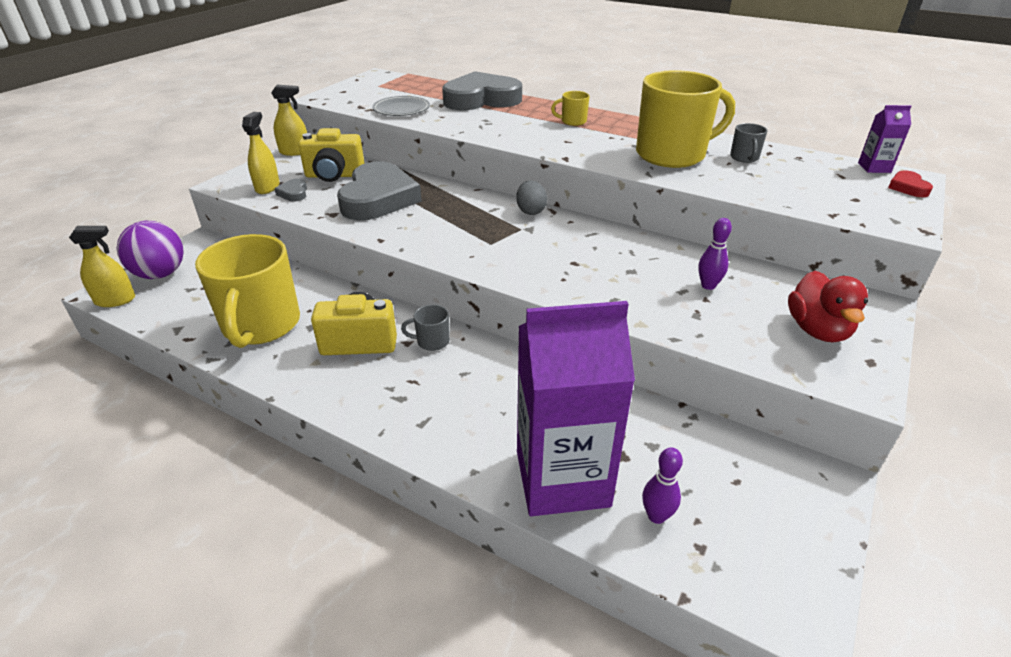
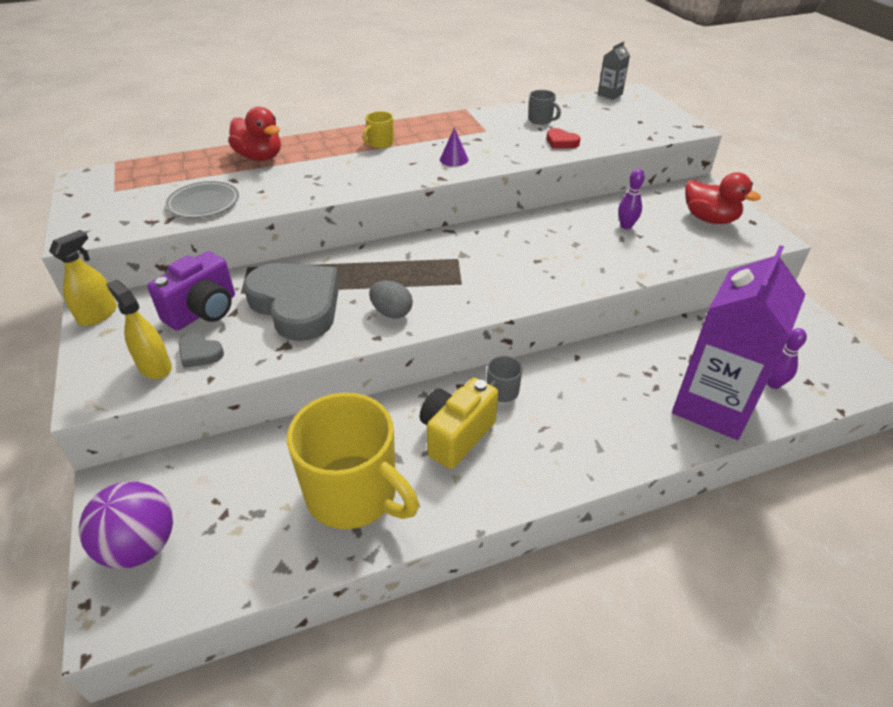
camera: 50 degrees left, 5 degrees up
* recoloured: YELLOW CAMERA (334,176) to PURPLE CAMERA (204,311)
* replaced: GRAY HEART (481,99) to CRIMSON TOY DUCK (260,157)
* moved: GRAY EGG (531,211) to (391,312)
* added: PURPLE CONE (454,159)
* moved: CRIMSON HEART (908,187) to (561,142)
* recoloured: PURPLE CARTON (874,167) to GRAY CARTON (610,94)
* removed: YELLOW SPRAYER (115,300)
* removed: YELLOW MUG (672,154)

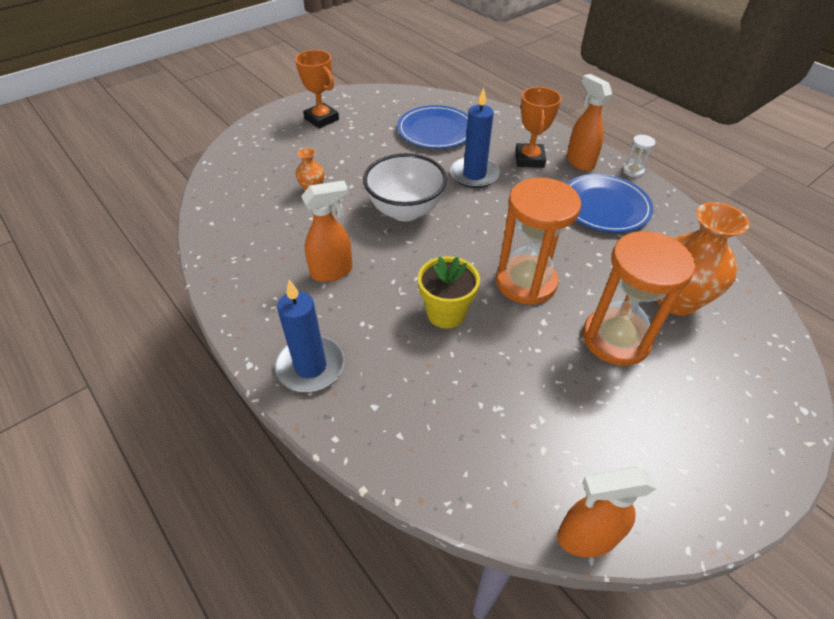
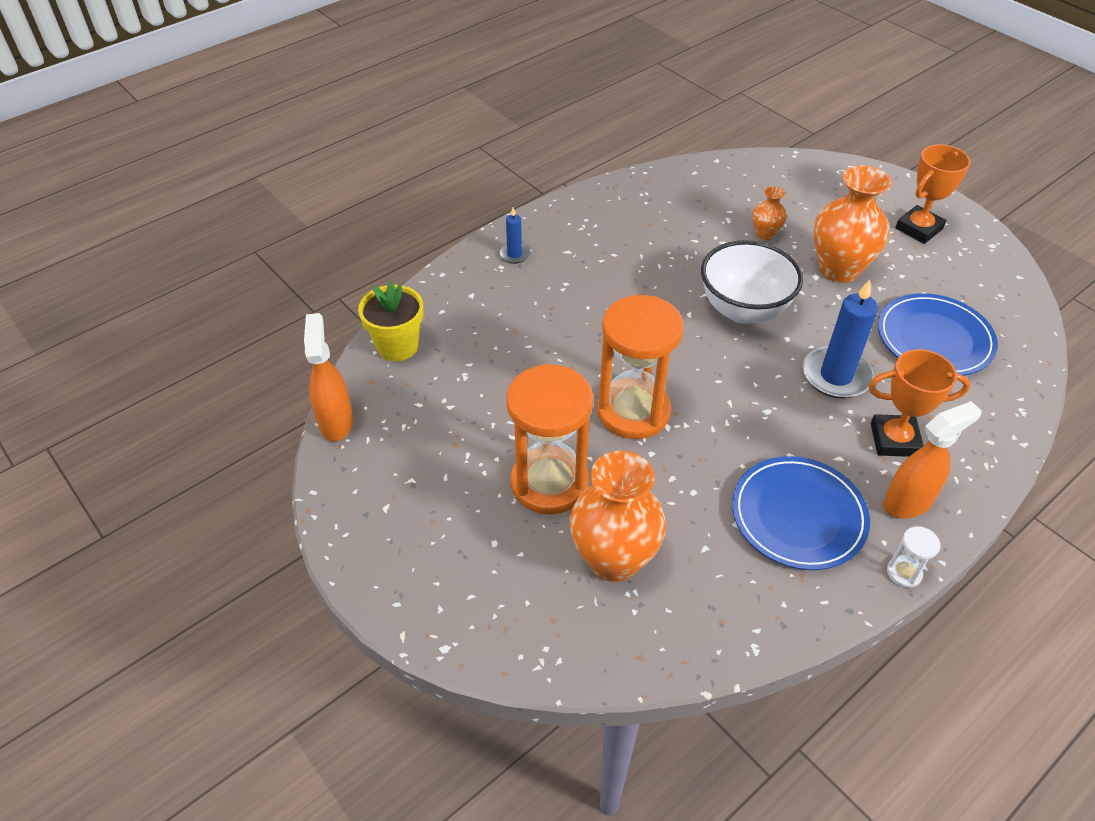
camera: 90 degrees right, 0 degrees up
* moved: YELLOW POTTED PLANT (446,313) to (397,346)
* resized: ROYAL BLUE CANDLE (310,366) = (514,254) x0.52
* added: ORANGE-COLOURED TALL VASE (838,269)
* removed: ORANGE-COLOURED SPRAYER (332,272)

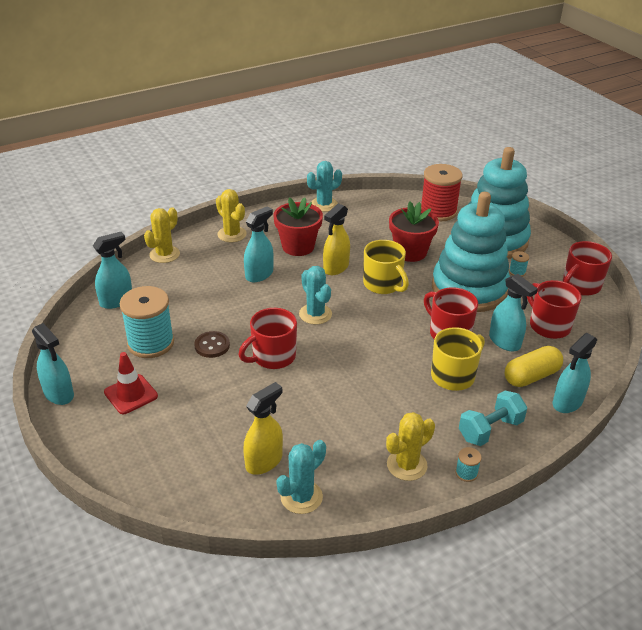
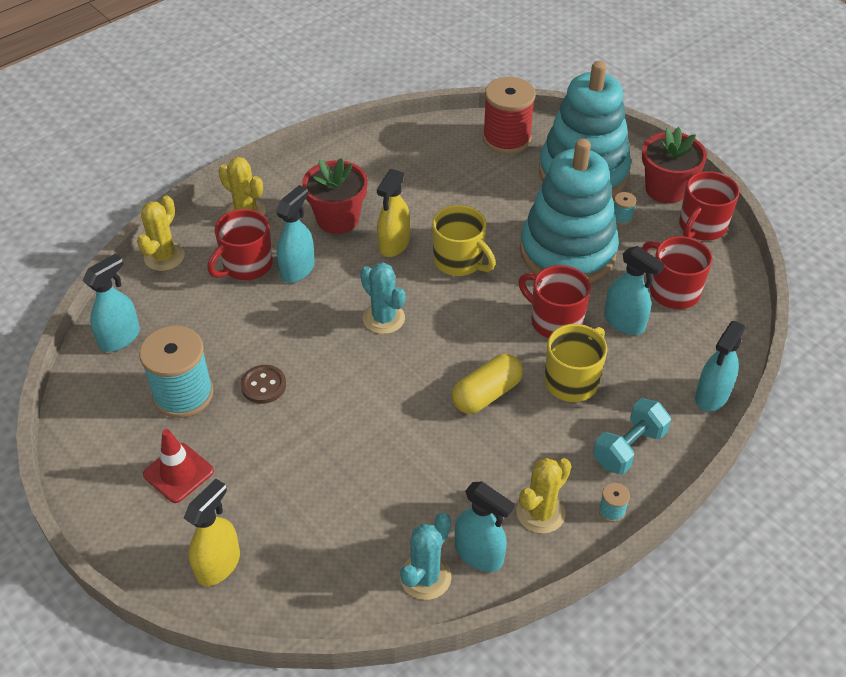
camera: 10 degrees left, 10 degrees up
* moved: YELLOW SPRAYER (264,461) to (218,565)
* moved: CRIMSON MUG (273,357) to (246,265)
* moved: YELLOW PILL SHAPE (531,376) to (486,394)
* moved: TEAL SPRAYER (59,394) to (479,554)
* moved: CRIMSON POTTED PLANT (410,252) to (666,189)
* removed: TEAL SAGUARO CACTUS (324,204)

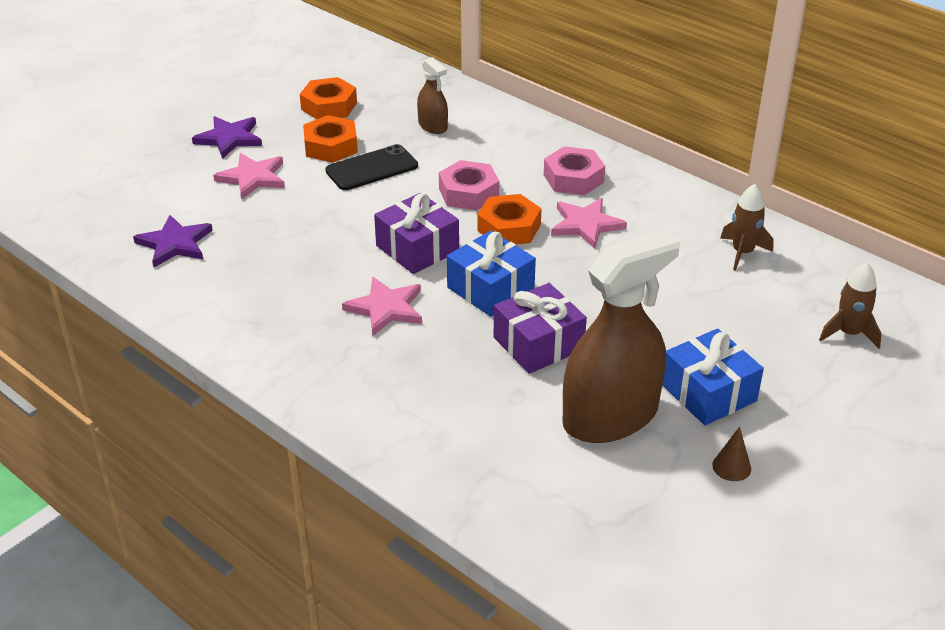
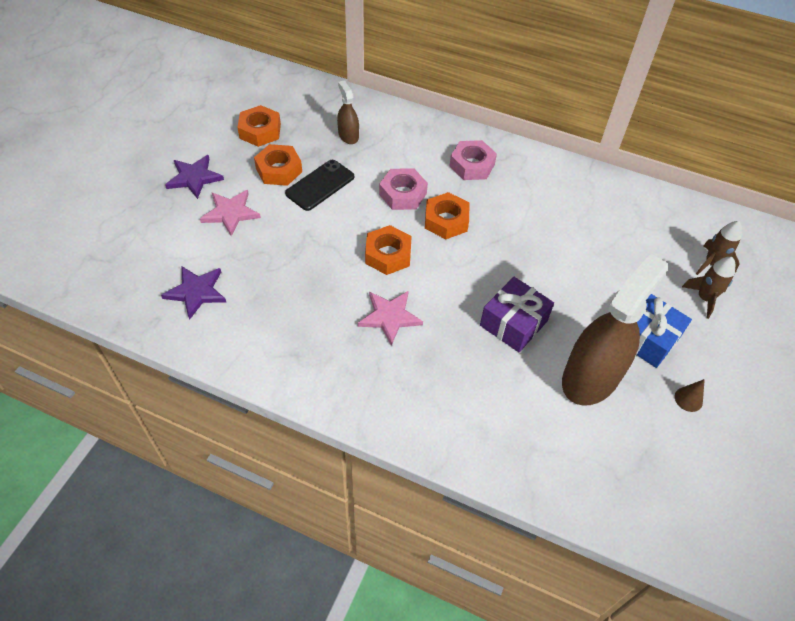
camera: 20 degrees left, 15 degrees up
* turned: RUSSET SPRAYER (433,126) = (348,135) 150 degrees counterclockwise
* replaced: PURPLE GIFT (417,248) to ORANGE-COLOURED HEXAGON NUT (388,255)
* moved: RUSSET ROCKET (742,253) to (704,298)
* removed: ROYAL BLUE GIFT (490,289)
* removed: ROSY FIVE-POINTED STAR (586,225)

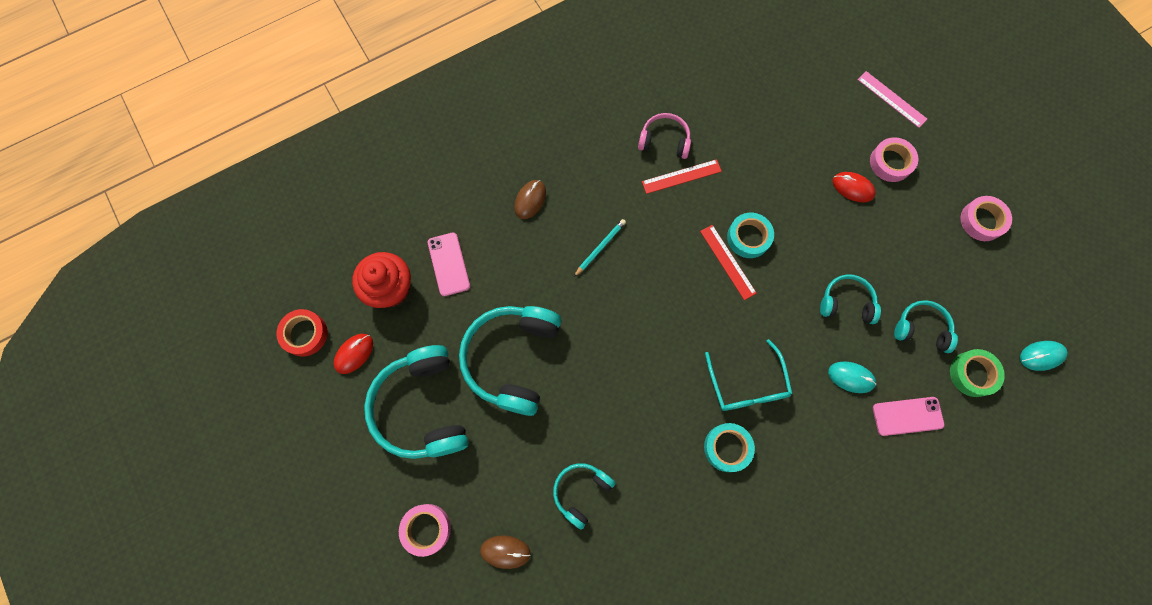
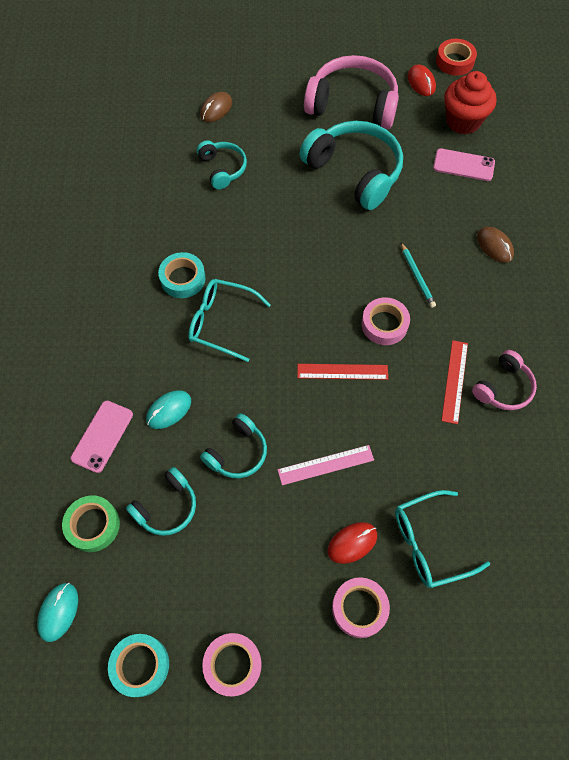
camera: 120 degrees right, 10 degrees down
* moved: TEAL ROLL OF TAPE (748,237) to (140,665)
* moved: ROSY MEASURING STICK (891,99) to (325,465)
* recoloured: TEAL HEADSET (422,408) to ROSY HEADSET (352,104)
* moved: ROSY ROLL OF TAPE (426,529) to (384,324)
* added: TEAL GLASSES (429,543)

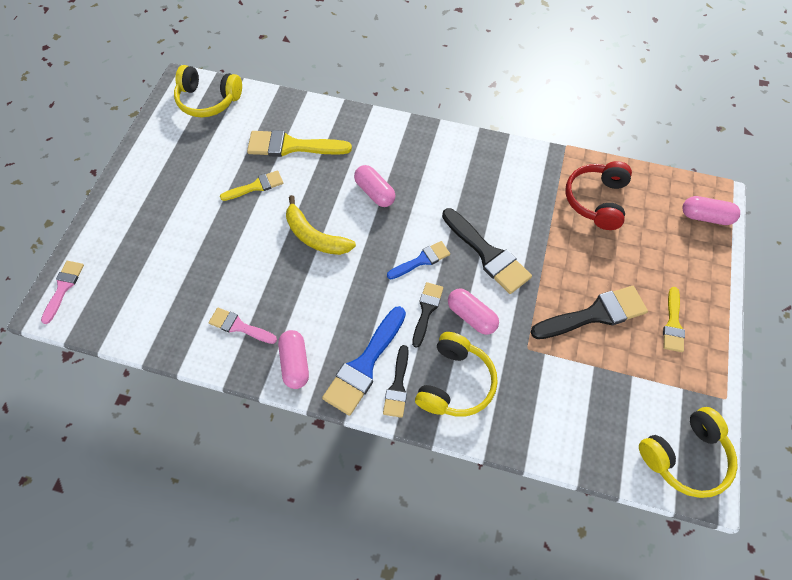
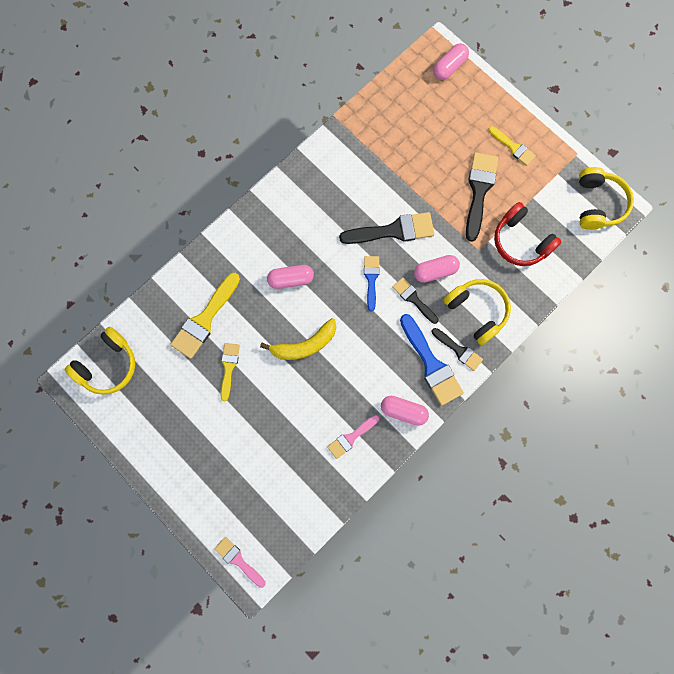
camera: 60 degrees left, 15 degrees up
* moved: CRIMSON HEADSET (596,200) to (520,241)

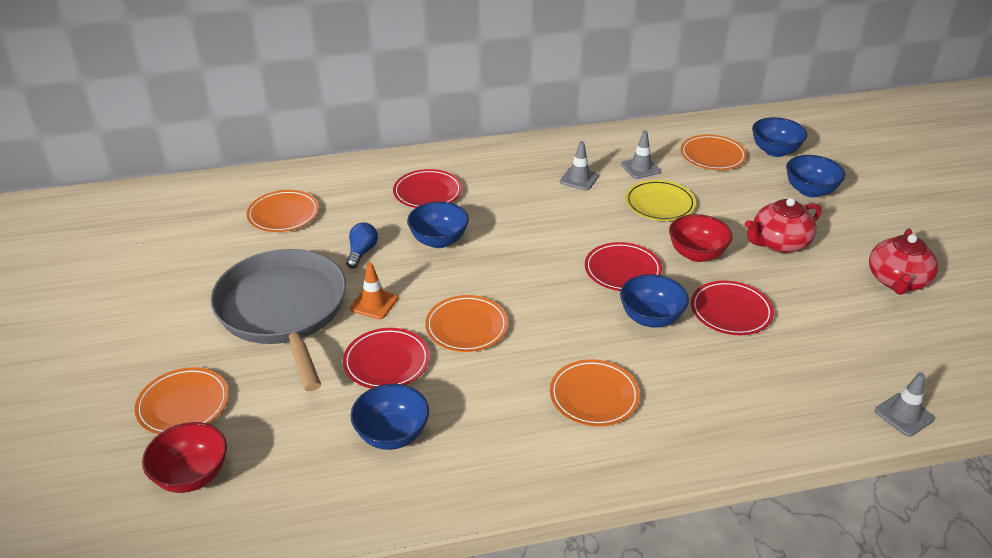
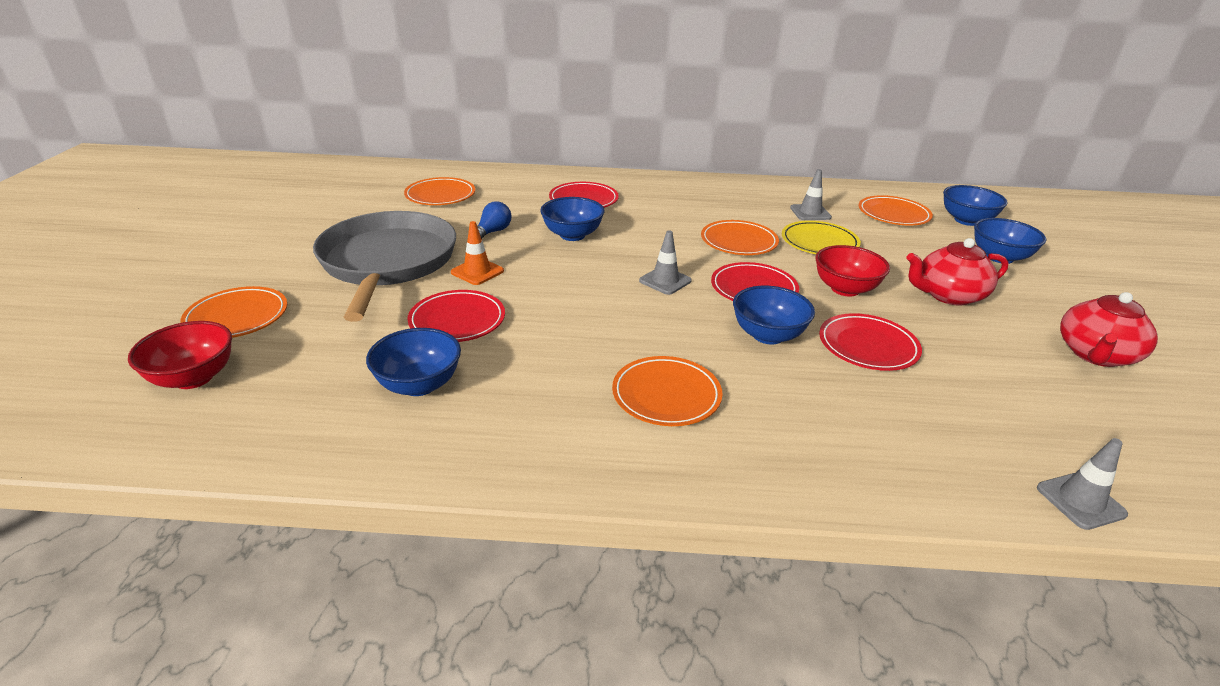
camera: 15 degrees right, 5 degrees down
* moved: GRAY ROAD CONE (579,179) to (665,281)
* moved: ORANGE-COLOURED PLATE (466,327) to (739,242)

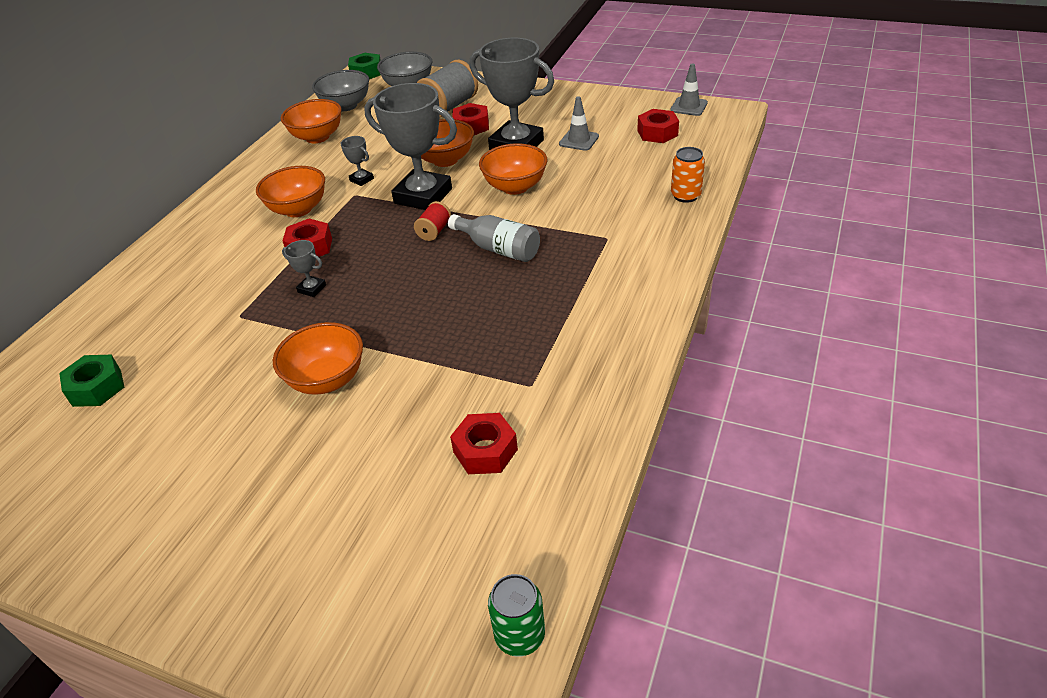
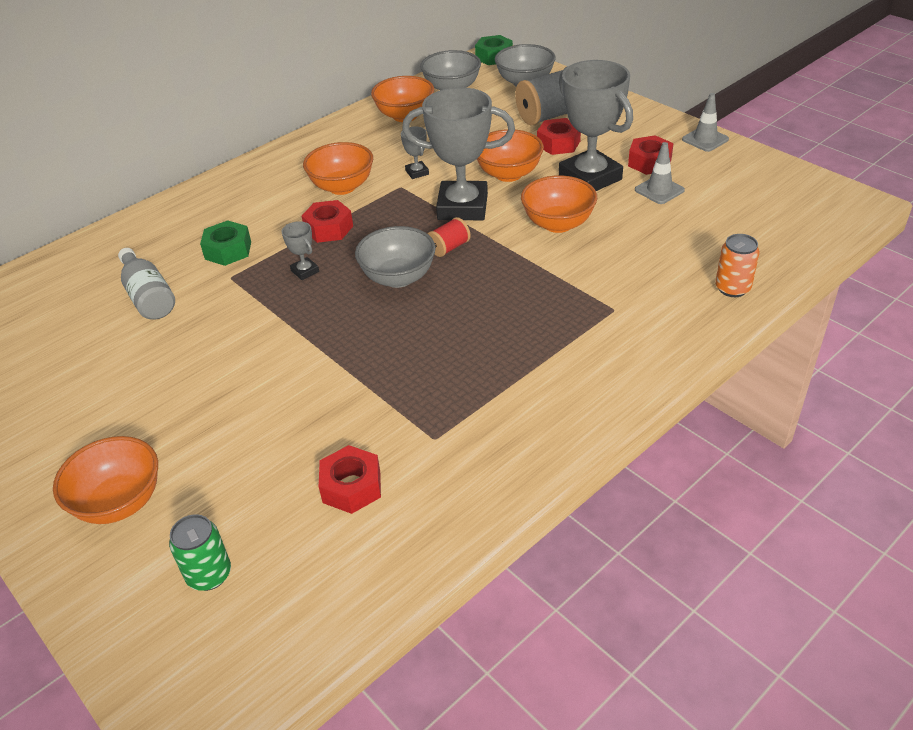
camera: 25 degrees right, 0 degrees up
* moved: ORANGE-COLOURED BOWL (327,380) to (119,502)
* moved: GRAY BOTTLE (499,249) to (149,297)
* moved: EMERALD TIN (519,635) to (209,574)
* moved: EMERALD HEXAGON NUT (97,387) to (228,250)
* added: GRAY BOWL (398,277)
* turned: GRAY PRIZE CUP (423,196) = (462,207) 45 degrees counterclockwise
* moved: CRIMSON HEXAGON NUT (657,133) to (649,162)
* moved: GRAY ROAD CONE (689,107) to (705,139)

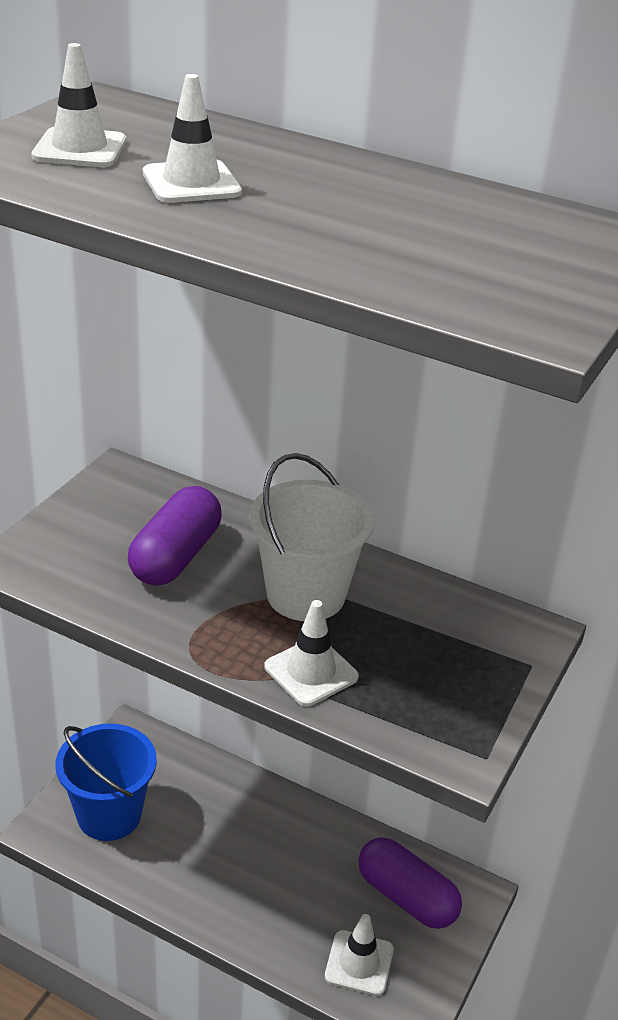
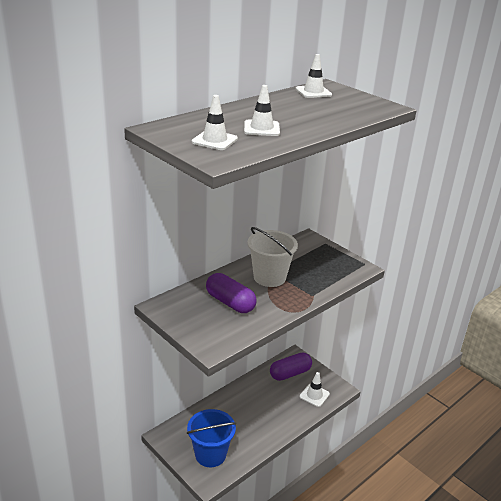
camera: 70 degrees left, 5 degrees down
* moved: WHITE ROAD CONE (311,672) to (313,92)

